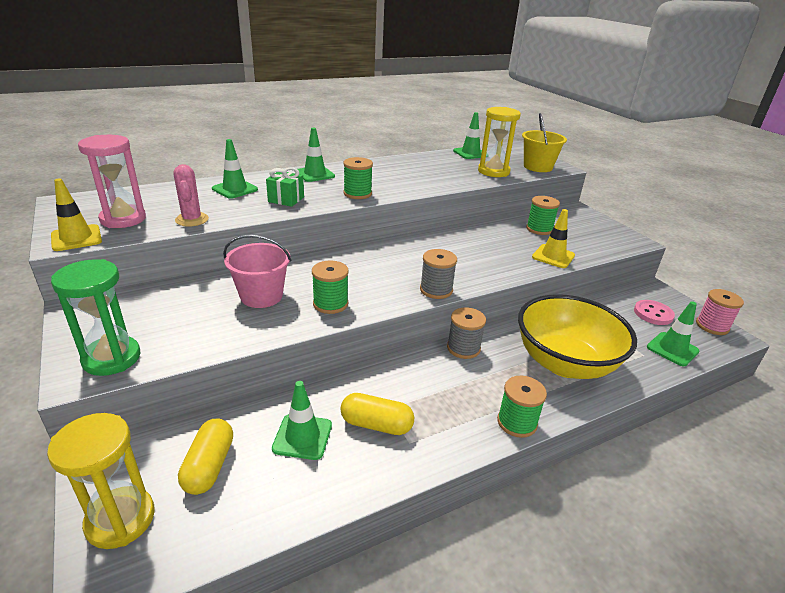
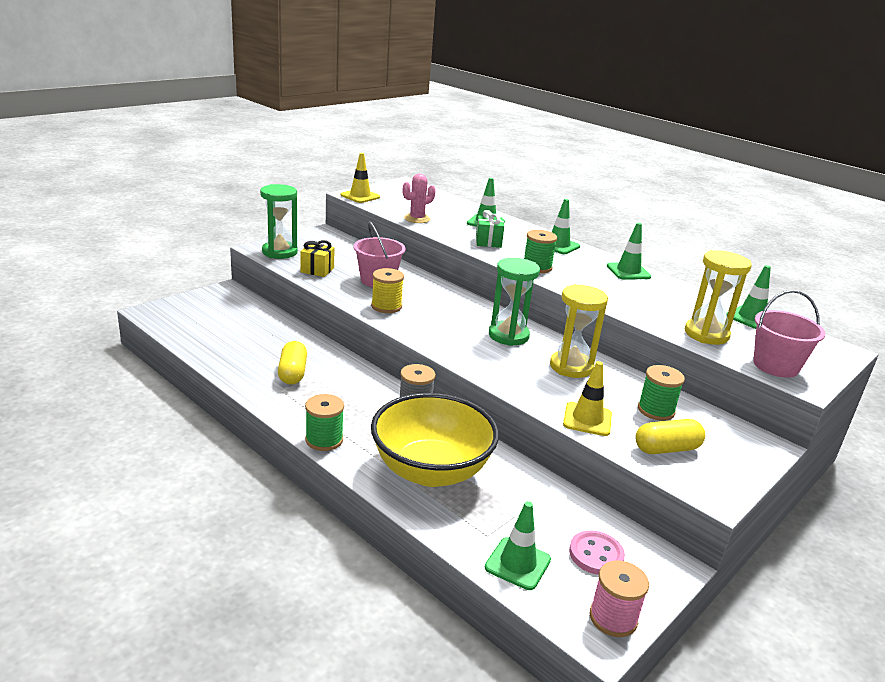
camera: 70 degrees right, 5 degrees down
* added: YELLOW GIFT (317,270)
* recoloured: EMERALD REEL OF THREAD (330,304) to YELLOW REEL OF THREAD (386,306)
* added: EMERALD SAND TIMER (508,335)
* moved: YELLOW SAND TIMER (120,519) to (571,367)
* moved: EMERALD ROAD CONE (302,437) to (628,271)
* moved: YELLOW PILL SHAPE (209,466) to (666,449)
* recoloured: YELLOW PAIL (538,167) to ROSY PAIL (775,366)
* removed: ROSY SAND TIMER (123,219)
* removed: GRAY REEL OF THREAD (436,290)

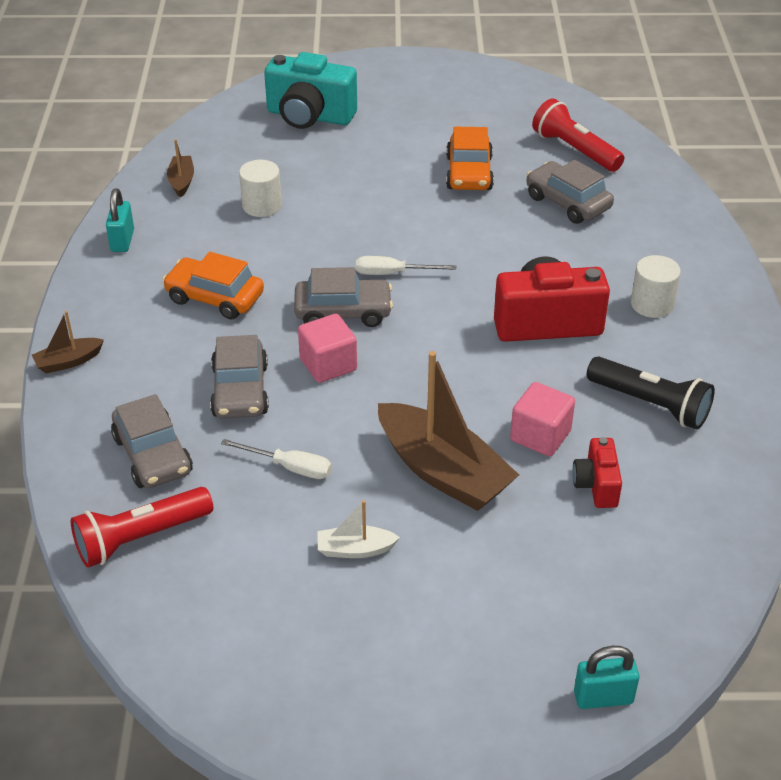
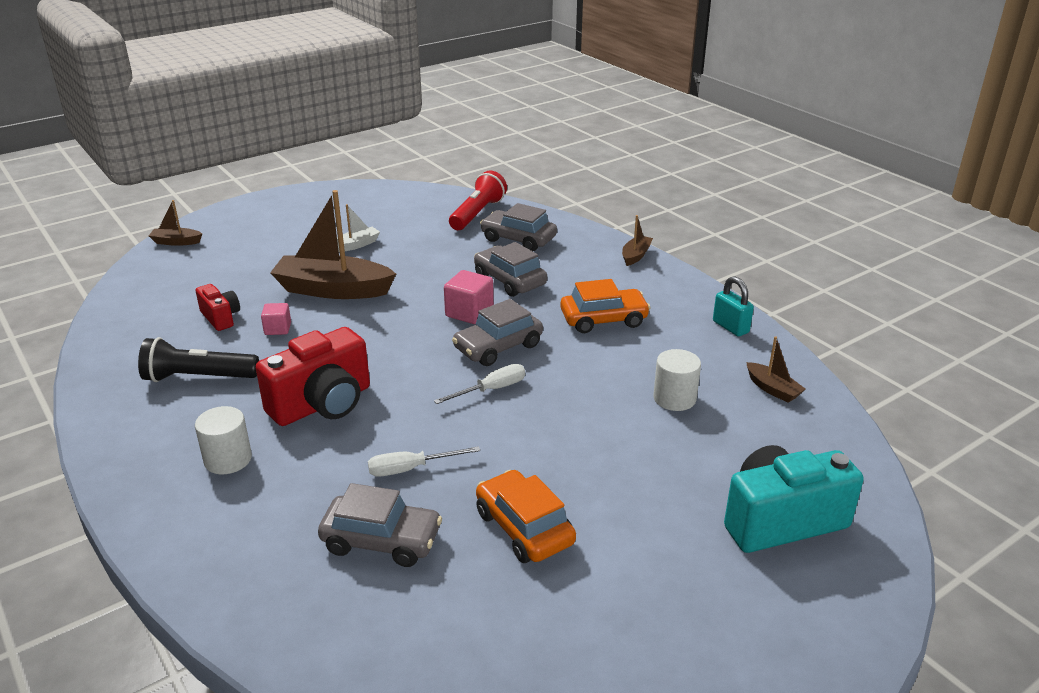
camera: 145 degrees right, 10 degrees down
* replaced: TEAL LOCK (603,697) to RUSSET SAILBOAT (176,242)
* resized: ROSY CUBE (540,436) = (278,329) x0.63
* moved: WHITE HAND SCREWDRIVER (289,467) to (411,469)
* removed: CRIMSON POCKET TORCH (574,150)

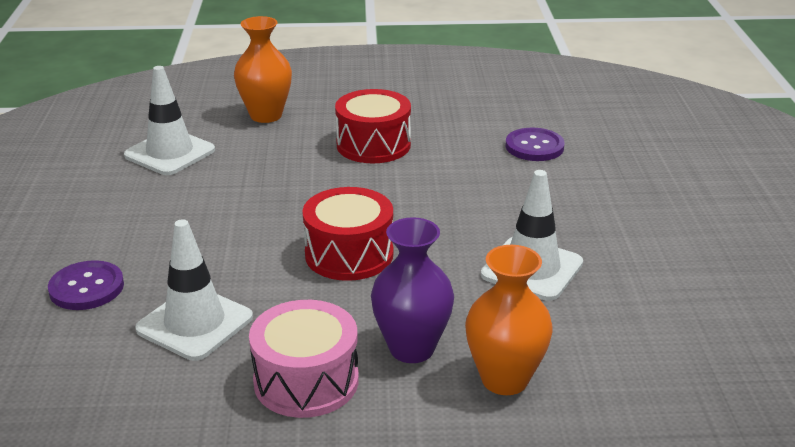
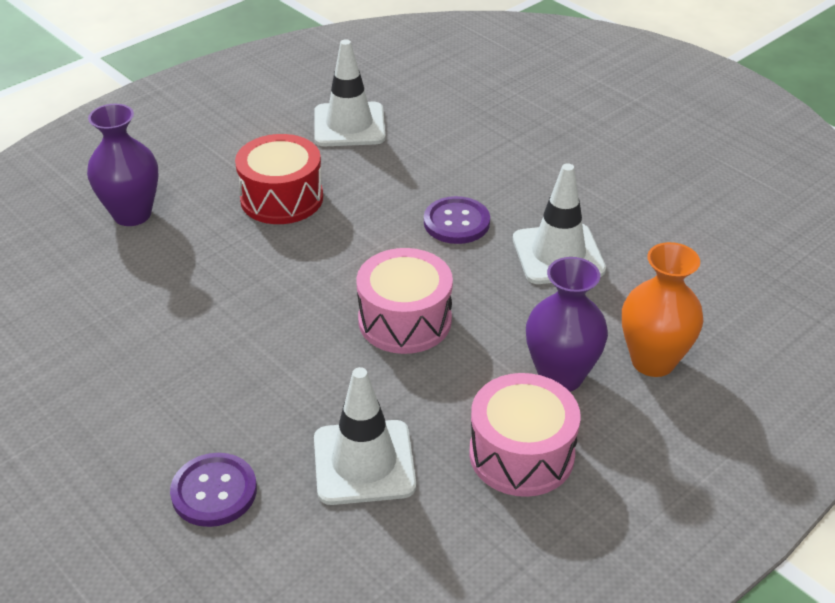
camera: 40 degrees left, 10 degrees up
* recoloured: ORANGE-COLOURED TALL VASE (266,115) to PURPLE TALL VASE (132,214)
* moved: WHITE ROAD CONE (170,153) to (349,125)
* recoloured: CRIMSON DRUM (349,254) to ROSY DRUM (405,320)
* moved: PURPLE SEWING BUTTON (534,147) to (456,222)

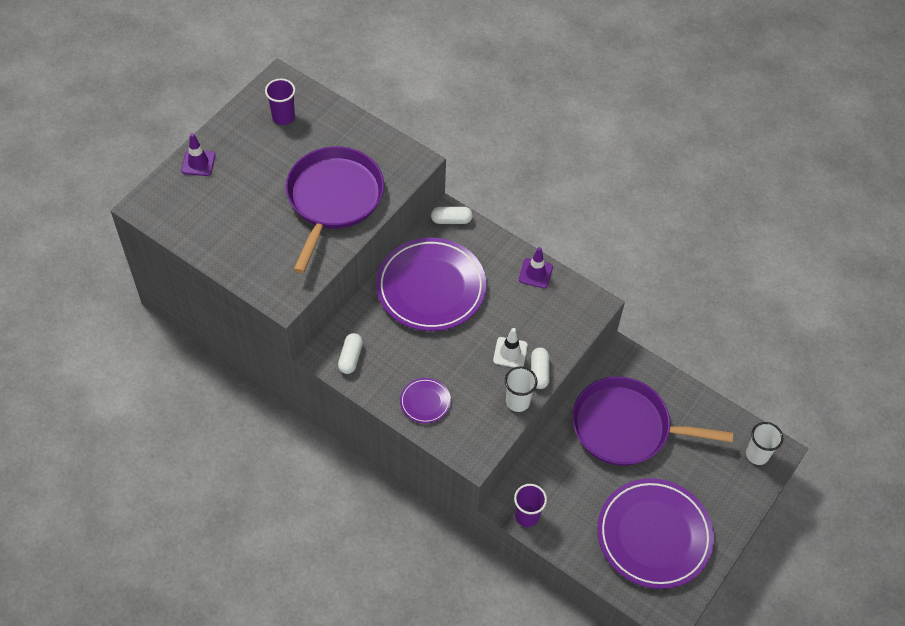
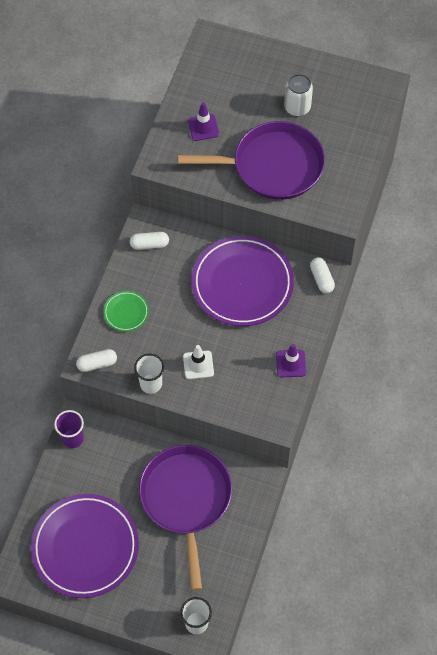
camera: 75 degrees right, 5 degrees up
* moved: WHITE PILL SHAPE (539,372) to (97,364)
* recoloured: PURPLE PLATE (425,402) to EMERALD PLATE (126,312)
* moved: PURPLE ROAD CONE (198,163) to (203,127)
* added: WHITE TIN (297,107)
* removed: PURPLE BEAKER (283,117)

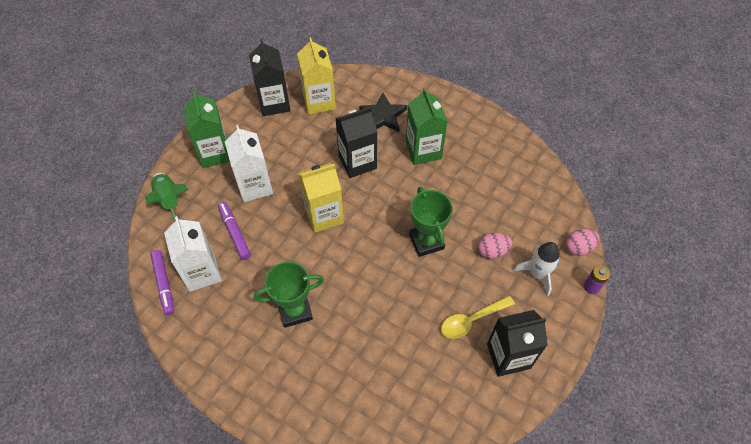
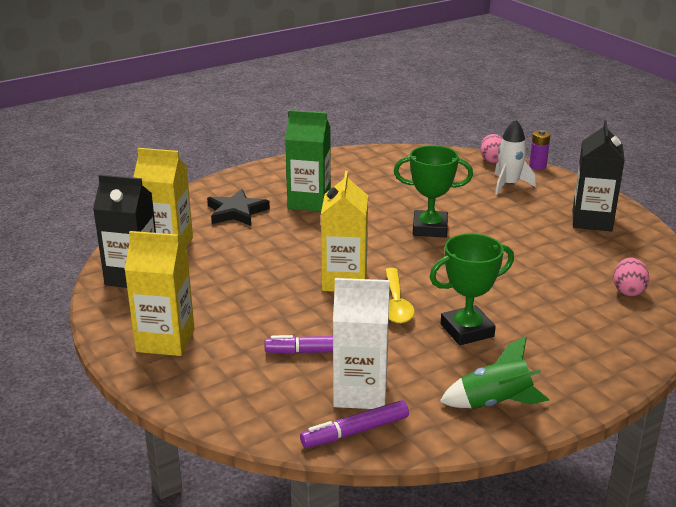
camera: 65 degrees left, 30 degrees down
* recoloured: EMERALD CARTON (215,153) to YELLOW CARTON (165,340)
* turned: PURPLE FELT PEN (164,284) = (355,431) 150 degrees clockwise
* moved: YELLOW TEASPOON (471,320) to (396,304)
* turned: EMERALD PRIZE CUP (295,310) = (467,330) 60 degrees clockwise
* moved: EMERALD ROCKET (169,200) to (494,403)
* moved: ROSY EGG (492,251) to (628,291)
* removed: WHITE CARTON (255,186)
* removed: EBONY CARTON (357,162)

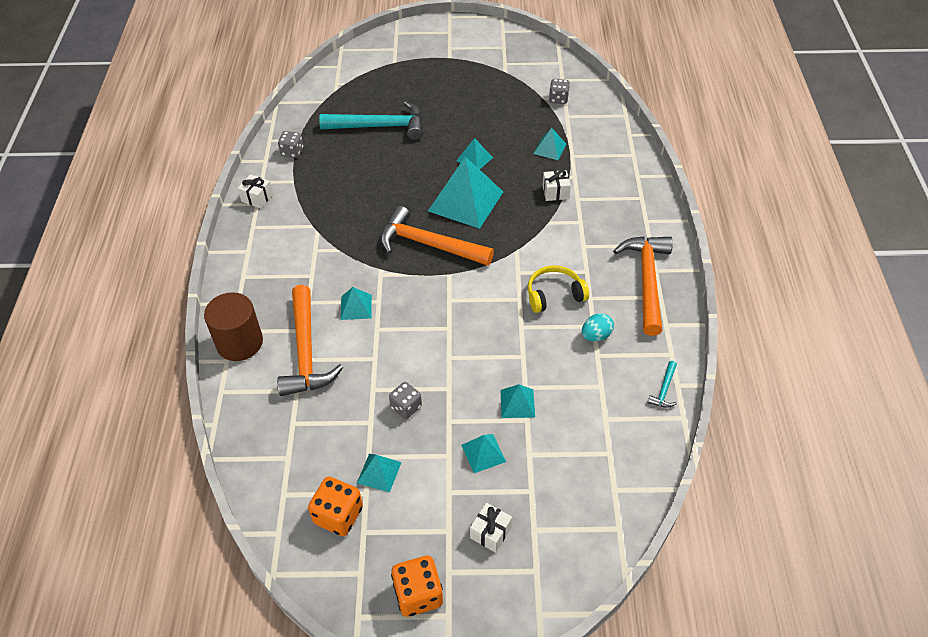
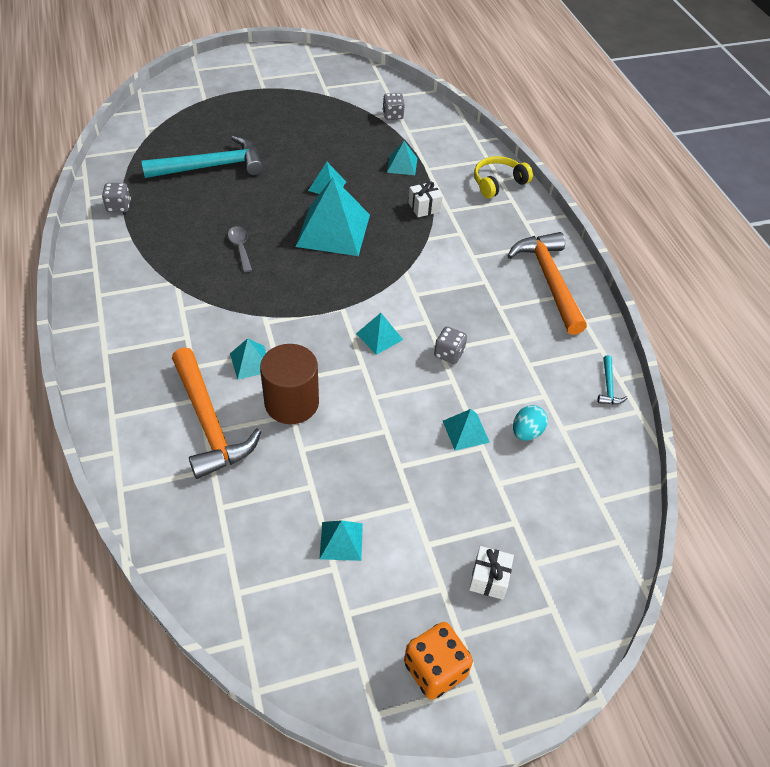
camera: 20 degrees left, 0 degrees up
* added: GRAY TEASPOON (240,247)
* moved: RUSSET SOLID CYLINDER (239,343) to (291,403)
* moved: TEAL SOLID PYRAMID (483,453) to (379,336)
* moved: GRAY GAME DIE (406,407) to (449,353)
* moved: YELLOW HEADSET (554,295) to (498,183)
* moved: TEAL EGG (596,336) to (526,432)
* removed: WHITE GIFT (257,198)
* removed: ORANGE-COLOURED GAME DIE (338,515)
* removed: ORANGE-COLOURED CARPENTER'S HAMMER (429,244)

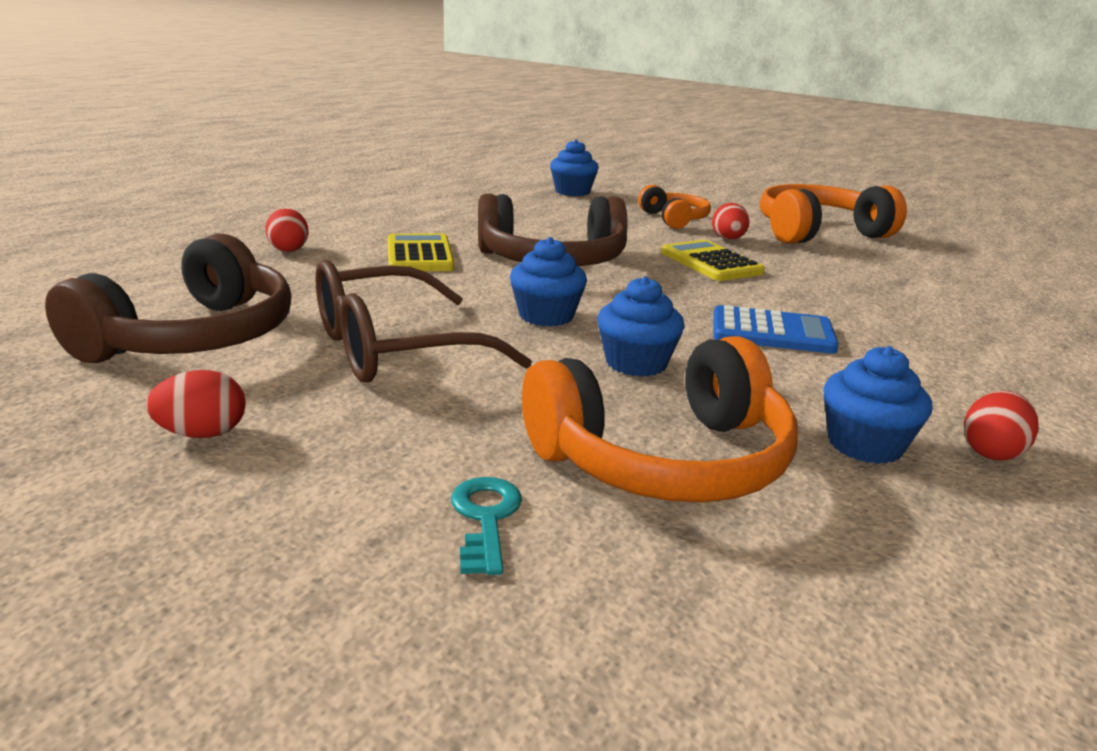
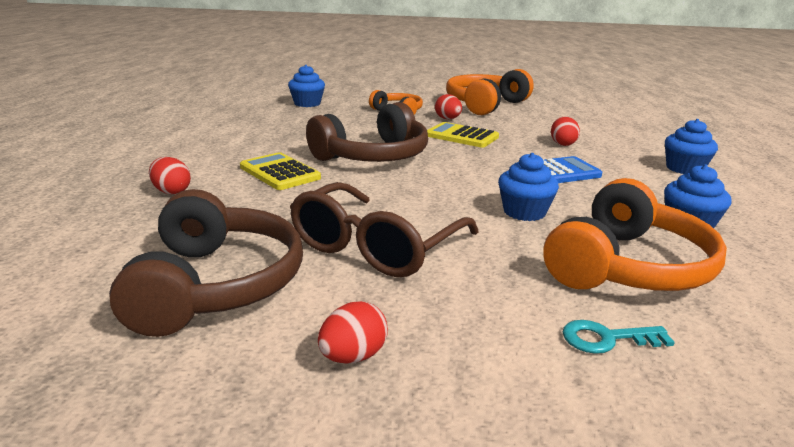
camera: 30 degrees left, 0 degrees up
* moved: CRIMSON EGG (991,452) to (562,144)
* turned: TEAL LATCHKEY (485,518) = (606,338) 60 degrees counterclockwise
* moved: ROYAL BLUE FAIRY CAKE (546,316) to (684,169)

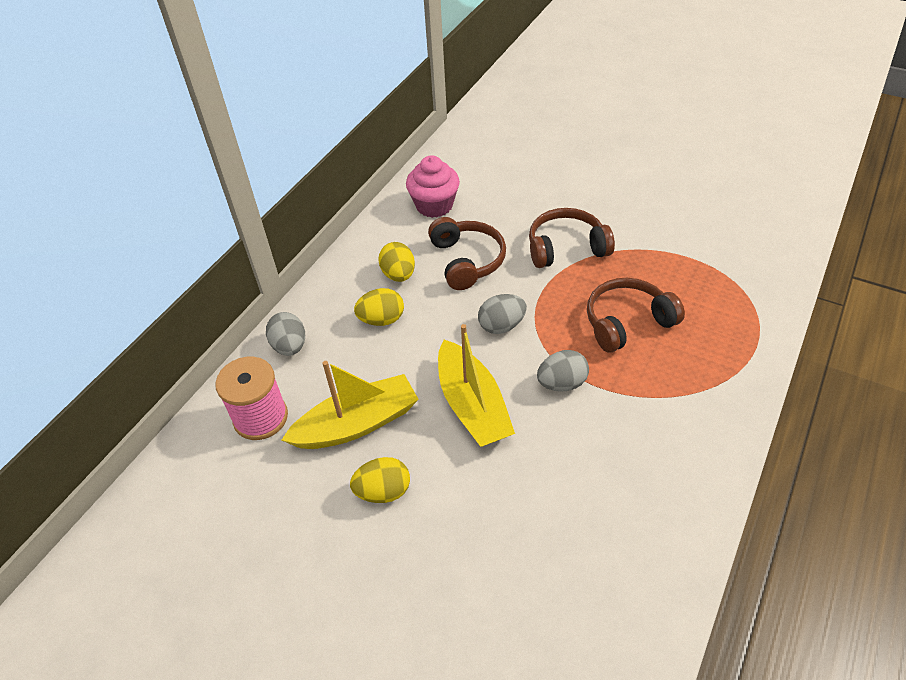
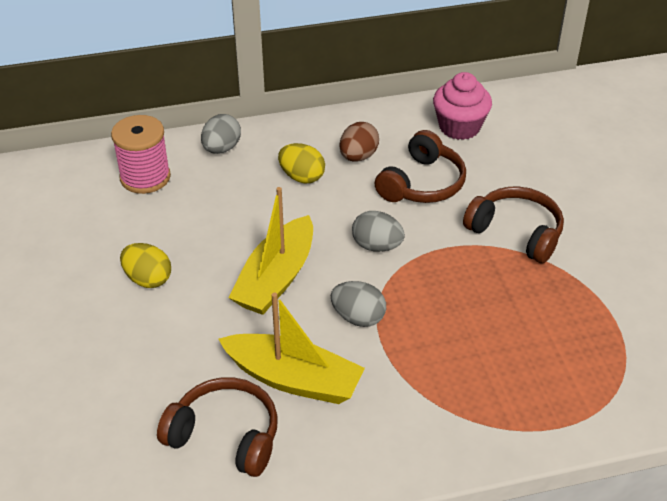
camera: 45 degrees right, 5 degrees down
* moved: RUSSET HEADSET (627,322) to (225,435)
* moved: YELLOW SAILBOAT (357,424) to (293,379)
* recoloured: YELLOW EGG (398,275) to RUSSET EGG (358,156)

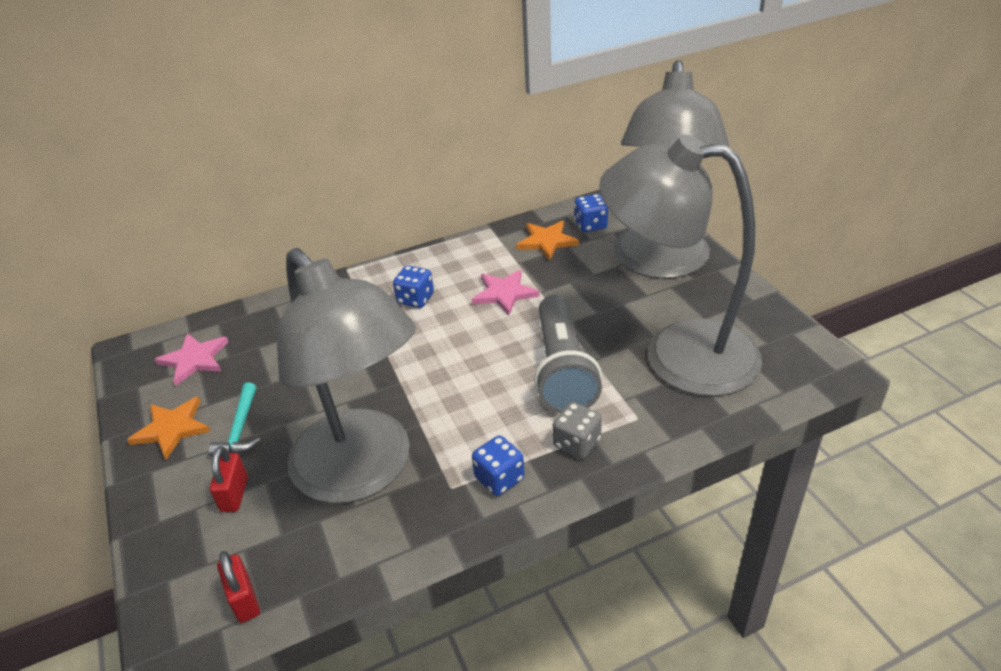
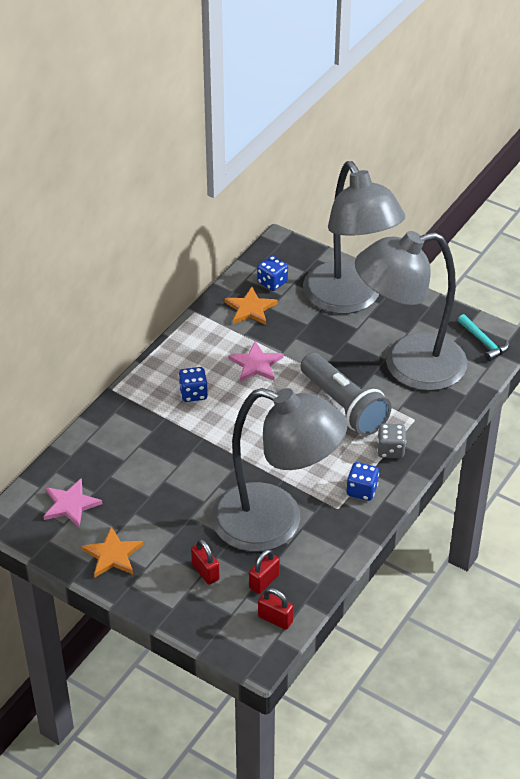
camera: 35 degrees left, 5 degrees up
* added: CRIMSON LOCK (264,581)
* moved: TEAL CARPENTER'S HAMMER (240,429) to (483,342)

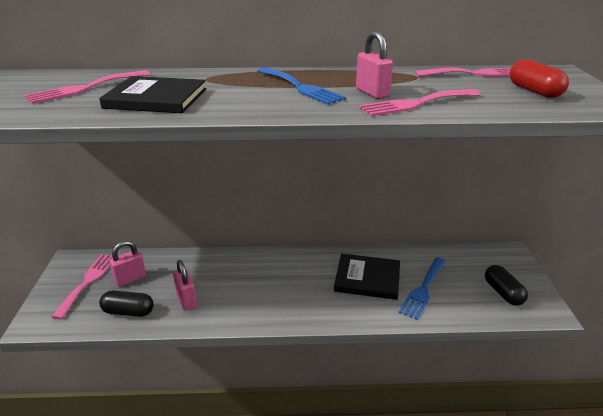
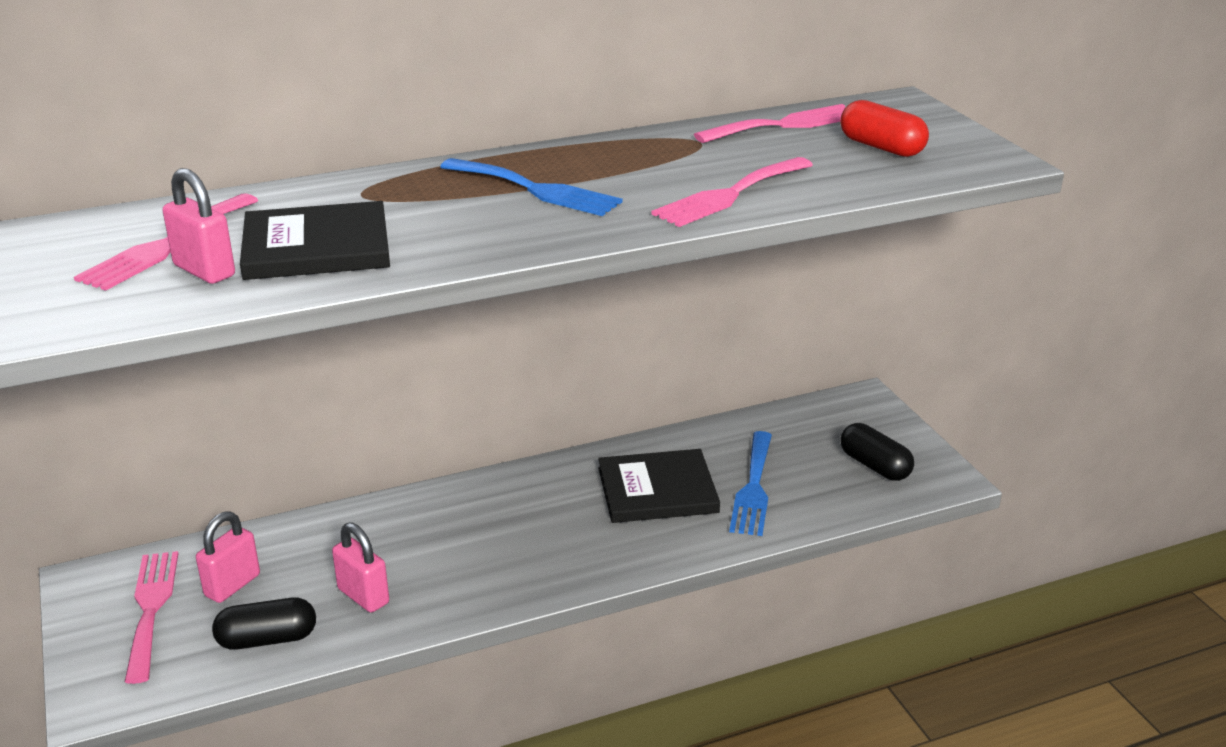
camera: 20 degrees left, 0 degrees up
* moved: ROSY LOCK (372,93) to (204,271)

